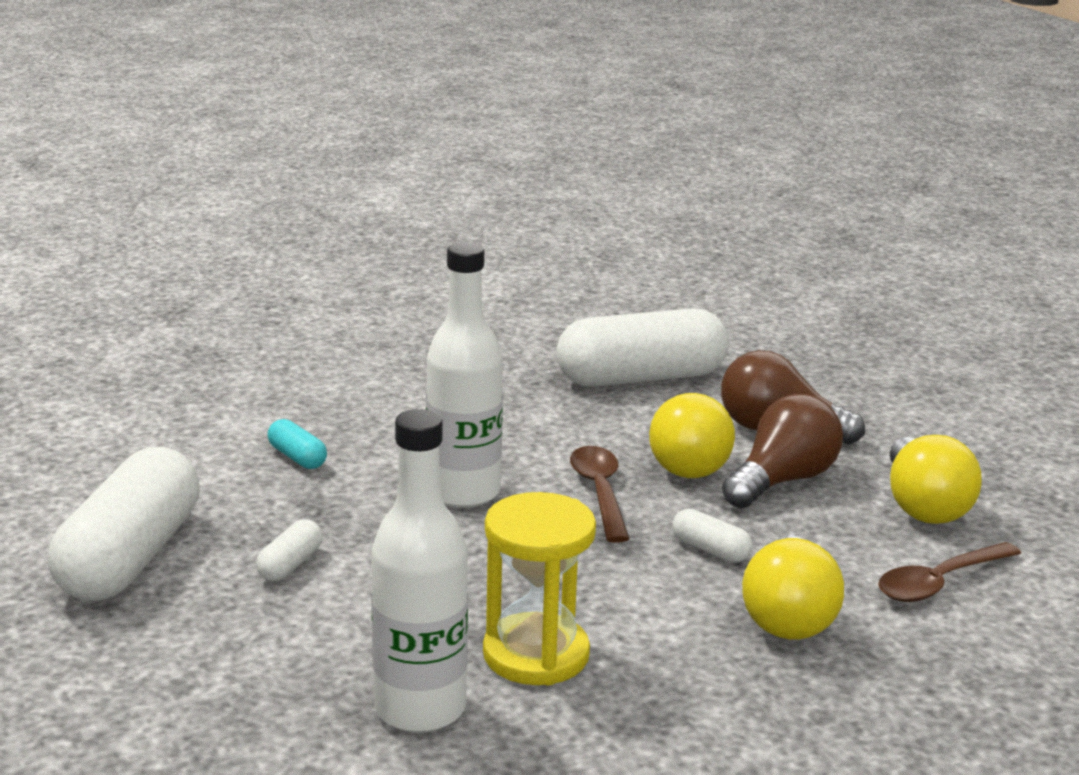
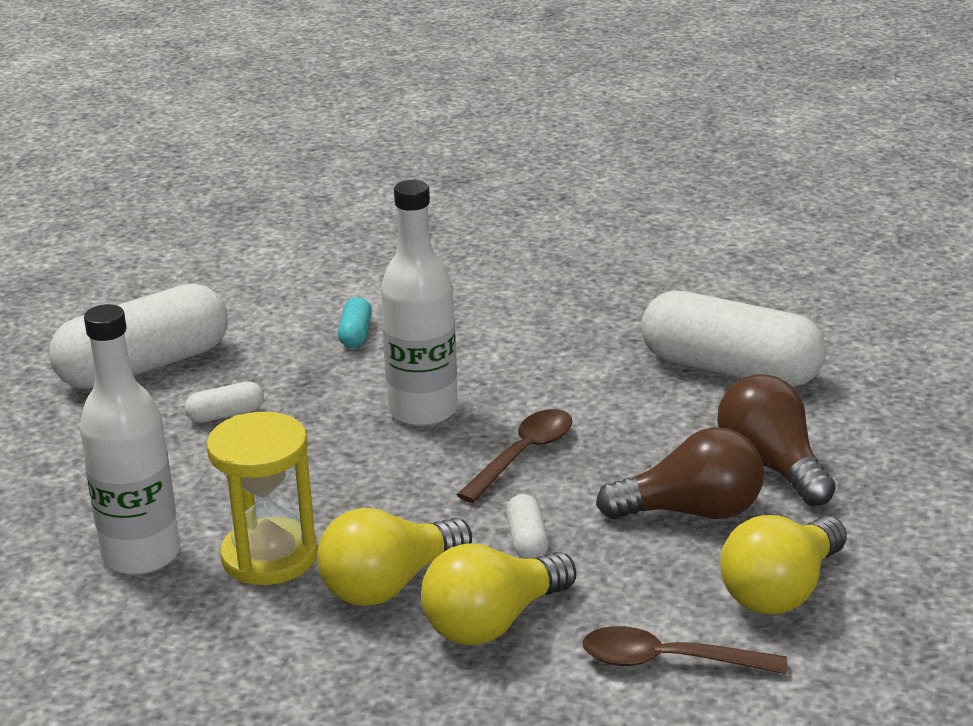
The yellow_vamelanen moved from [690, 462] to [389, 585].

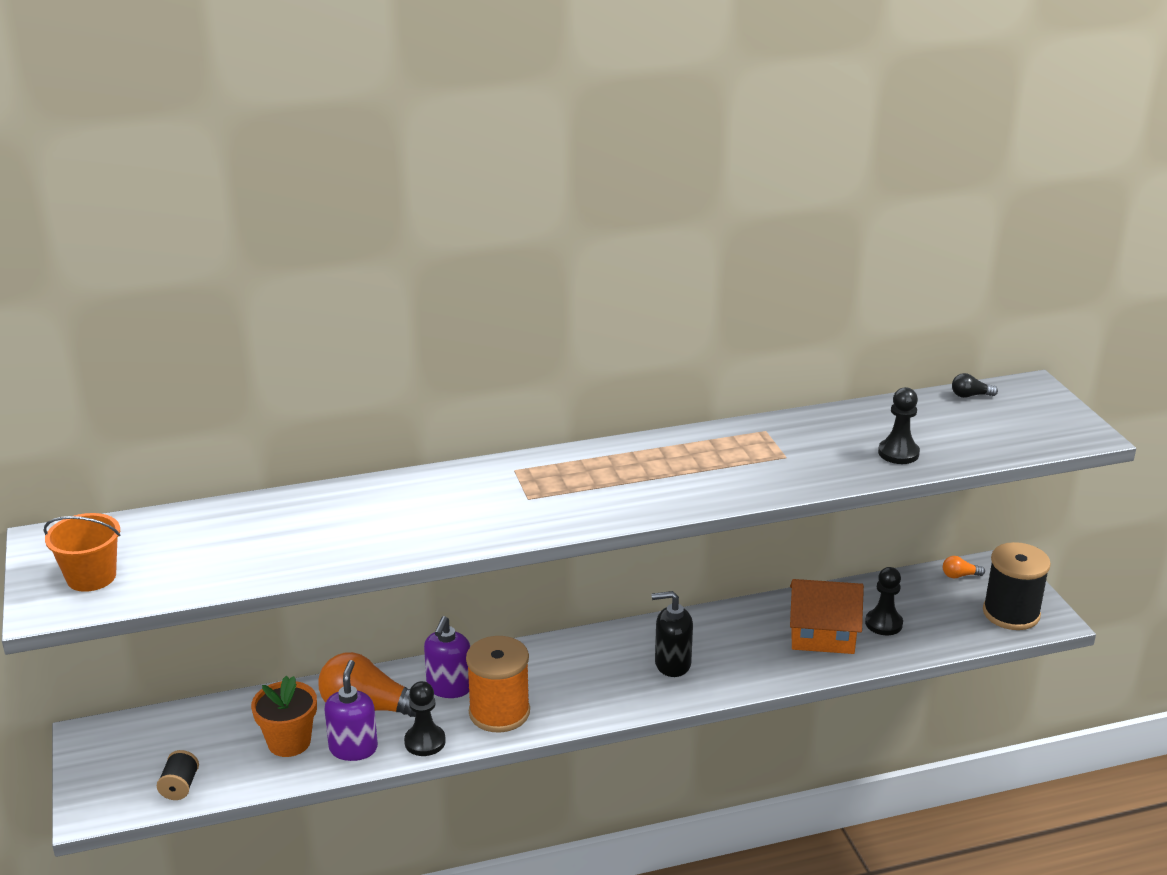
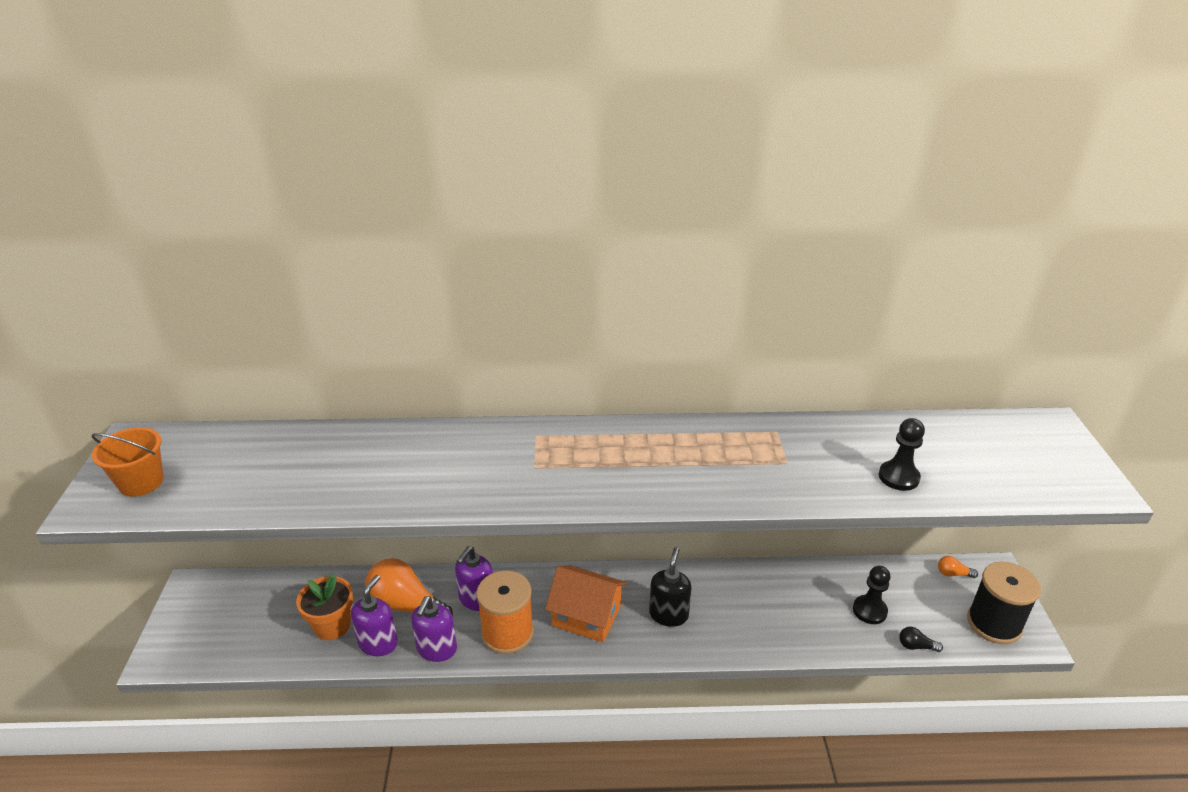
The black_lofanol at [180, 786] disappeared.
The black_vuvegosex at [425, 742] was replaced by the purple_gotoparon at [436, 649].
The black_gotoparon at [672, 664] turned 90 degrees clockwise.
The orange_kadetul moved from [822, 635] to [586, 616].
The black_vamelanen moved from [970, 395] to [916, 646].

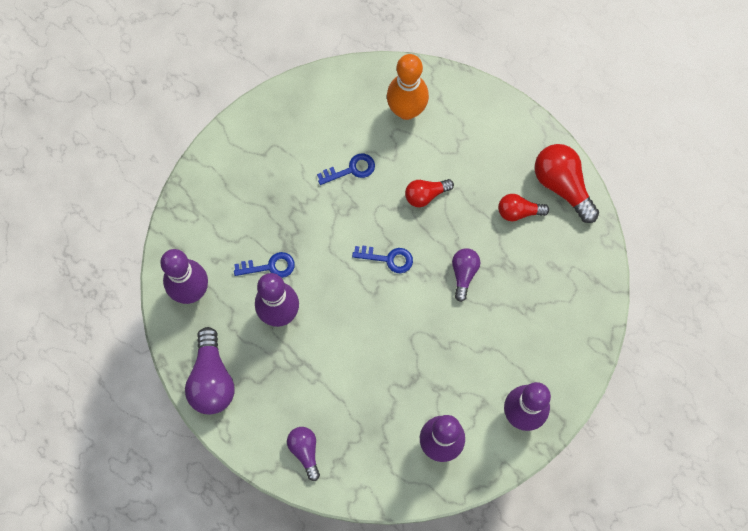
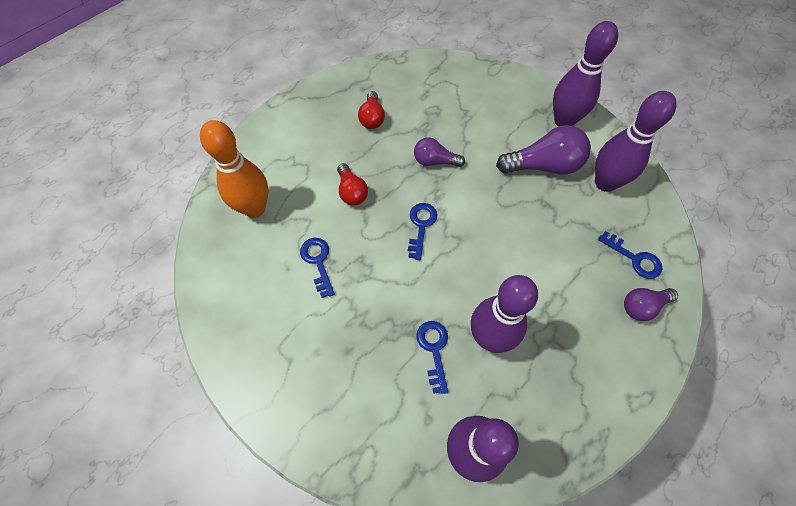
The purple_vamelanen moved from [212, 380] to [544, 166].
The red_vamelanen at [562, 185] disappeared.
The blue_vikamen at [634, 258] appeared.

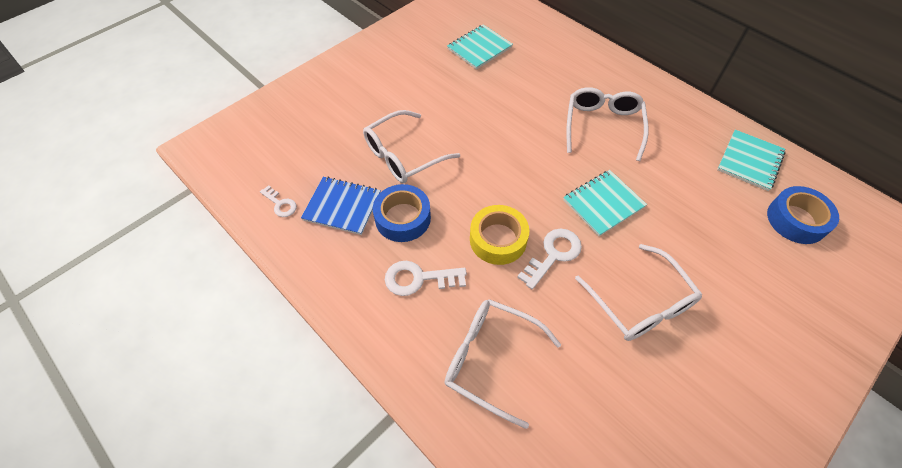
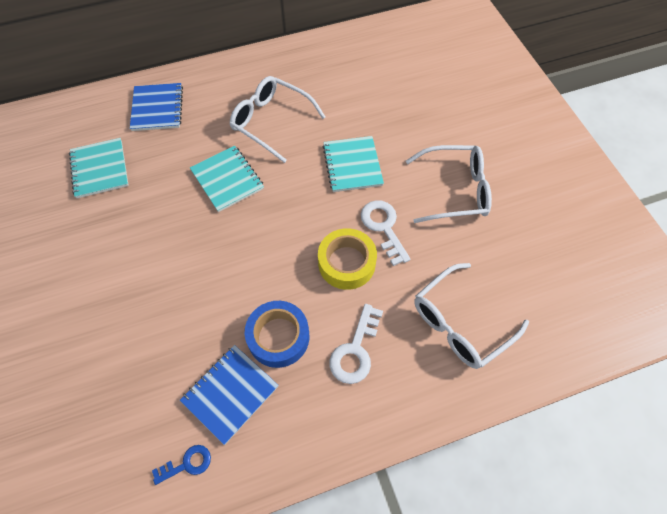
The white_vikamen at [280, 204] became the blue_vikamen at [187, 464].
The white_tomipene at [403, 155] disappeared.
The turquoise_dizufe moved from [750, 161] to [227, 179].
The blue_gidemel at [796, 220] disappeared.
The blue_dizufe at [157, 108] appeared.

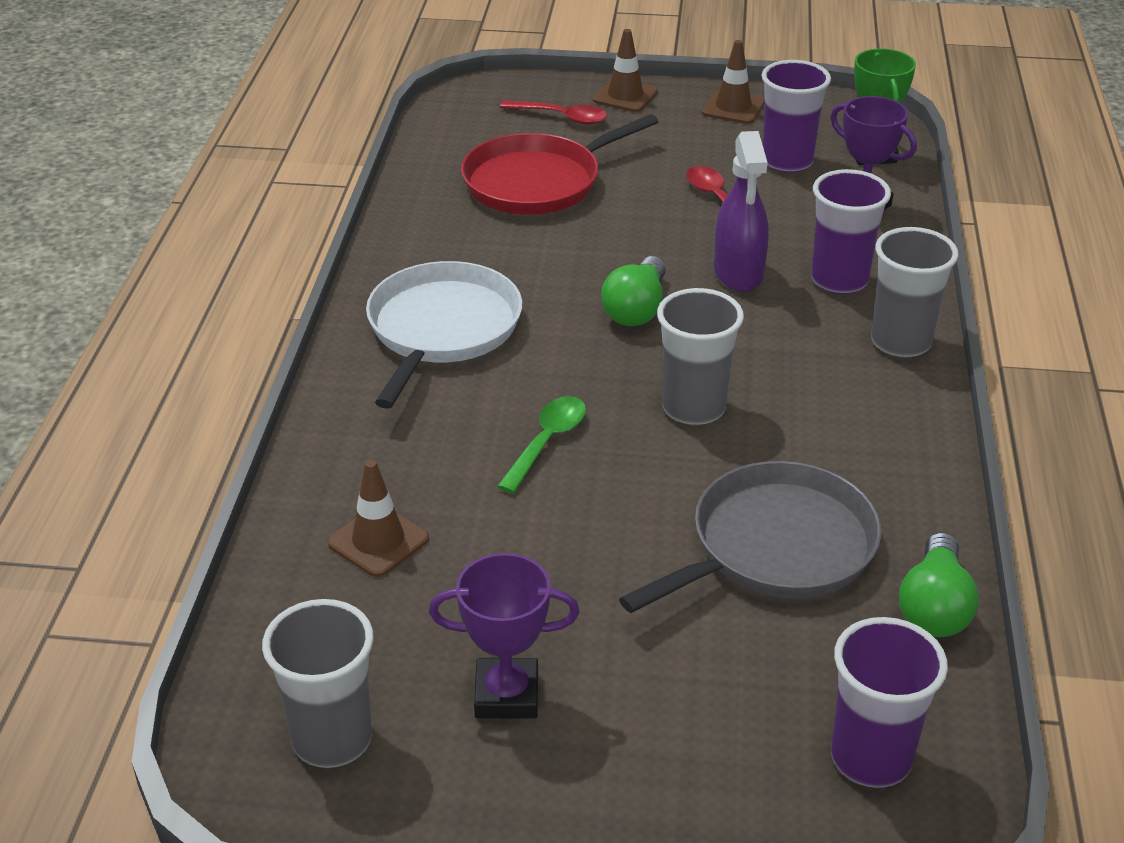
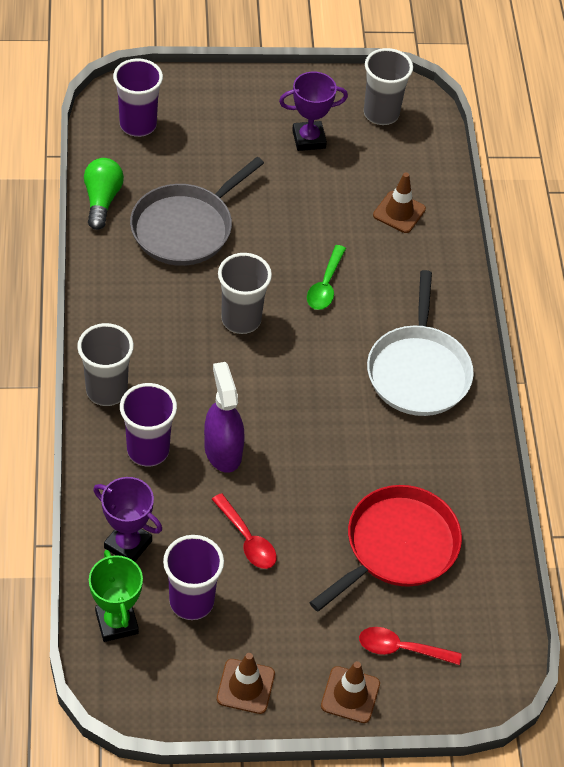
The green_vamelanen at [636, 309] disappeared.

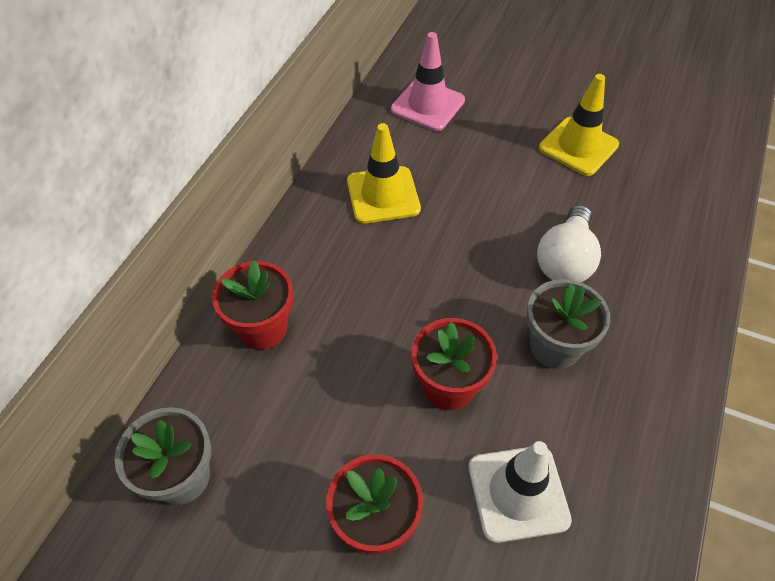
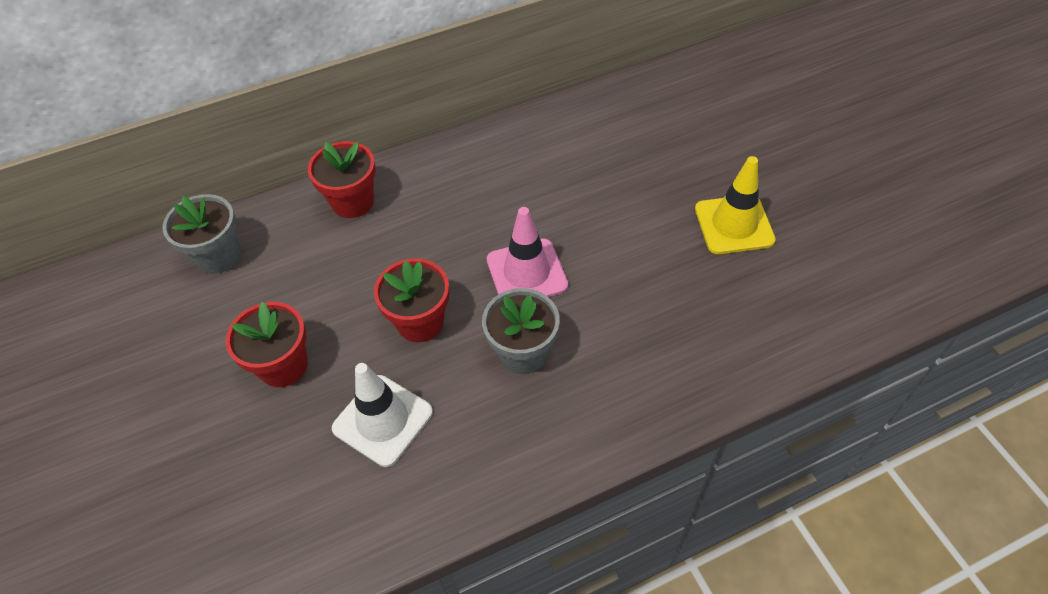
The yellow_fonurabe at [383, 195] disappeared.
The pink_fonurabe moved from [427, 105] to [526, 273].
The white_vamelanen at [565, 260] disappeared.

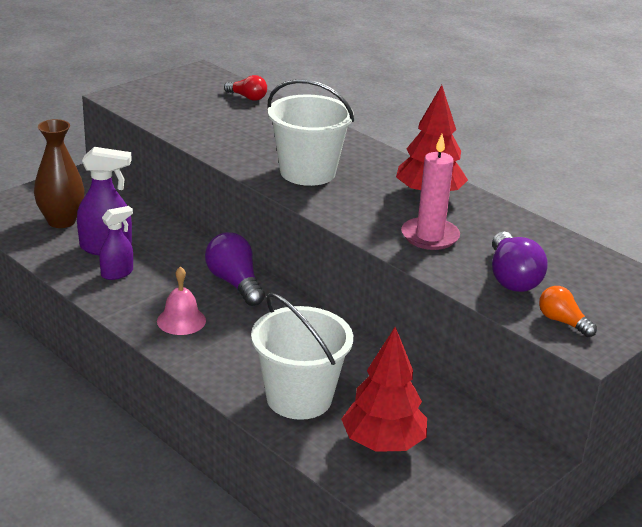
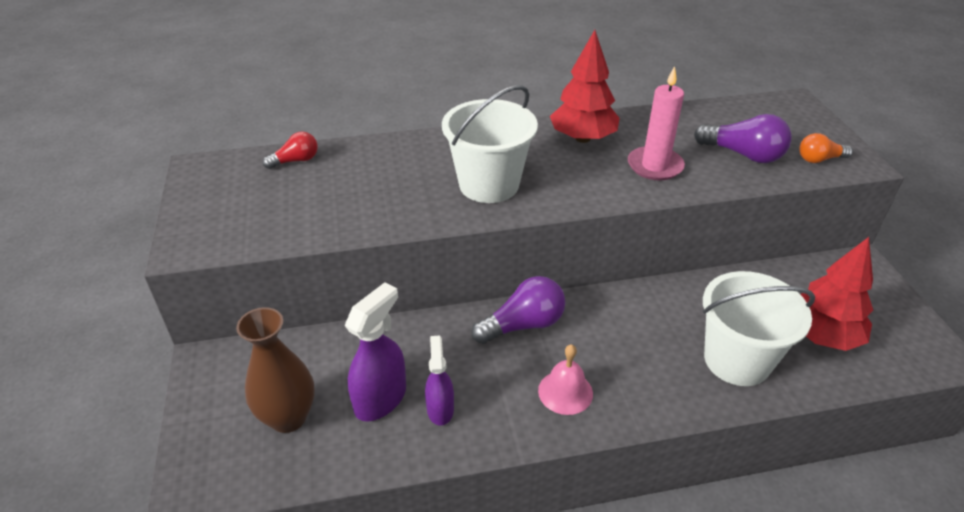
The purple_vamelanen at [235, 283] turned 150 degrees clockwise.

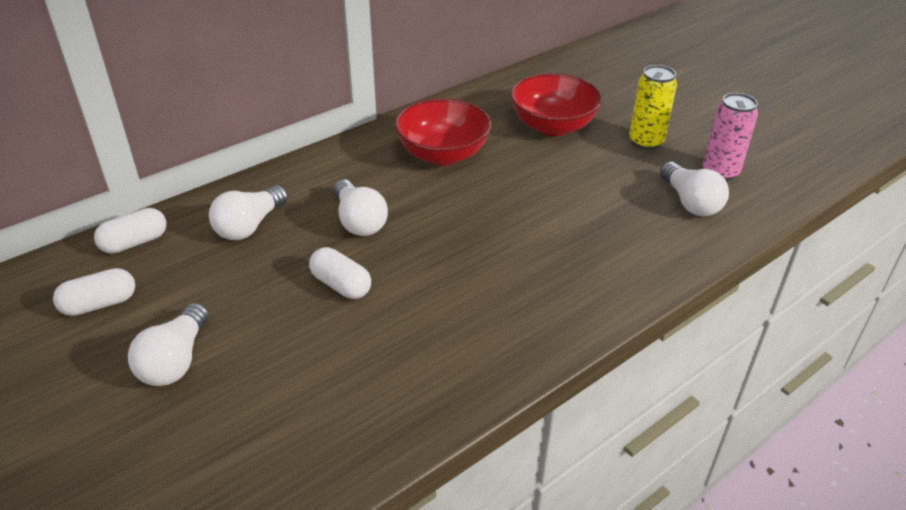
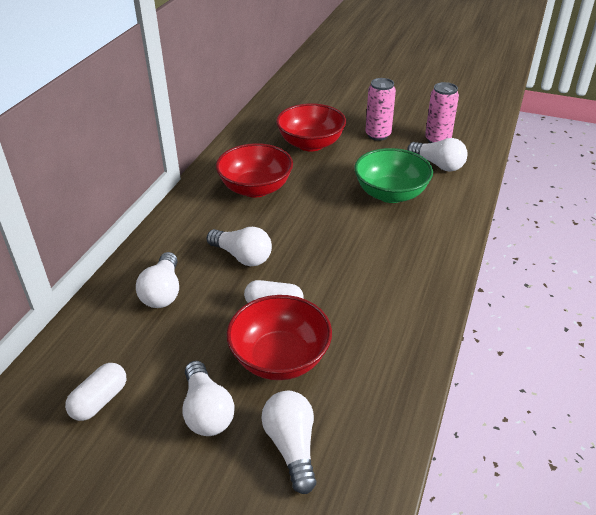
The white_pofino at [134, 242] disappeared.
The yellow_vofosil at [645, 142] became the pink_vofosil at [378, 135].
The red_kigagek at [280, 358] appeared.
The white_vamelanen at [292, 446] appeared.
The green_kigagek at [390, 194] appeared.

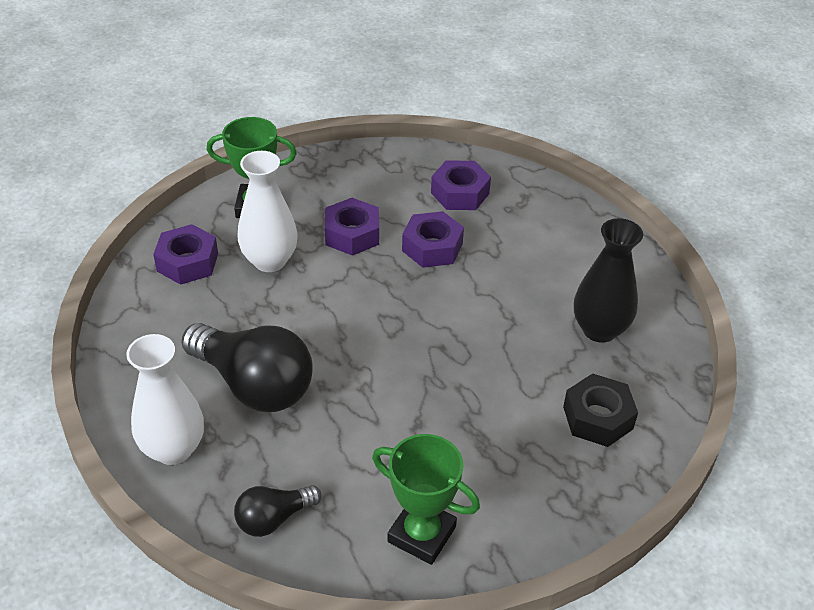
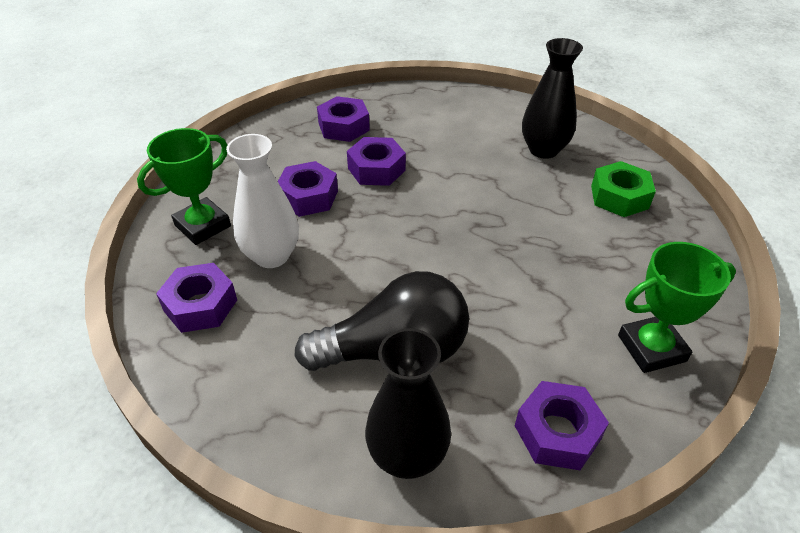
The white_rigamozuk at [173, 449] became the black_rigamozuk at [407, 456].
The black_vamelanen at [273, 519] was replaced by the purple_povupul at [557, 432].
The black_povupul at [598, 417] became the green_povupul at [619, 197].

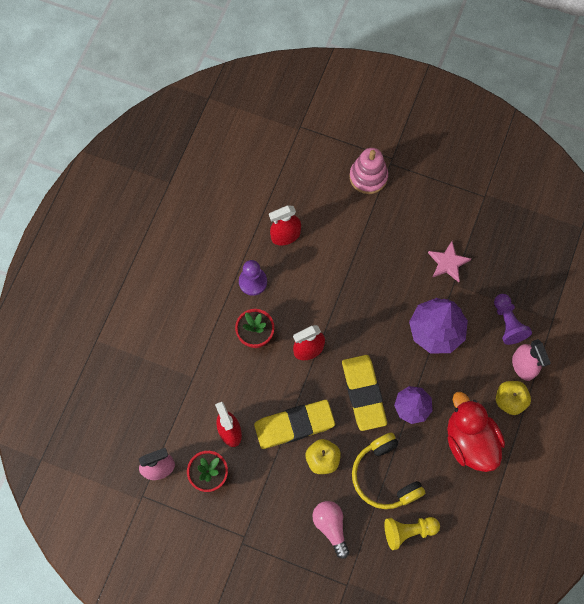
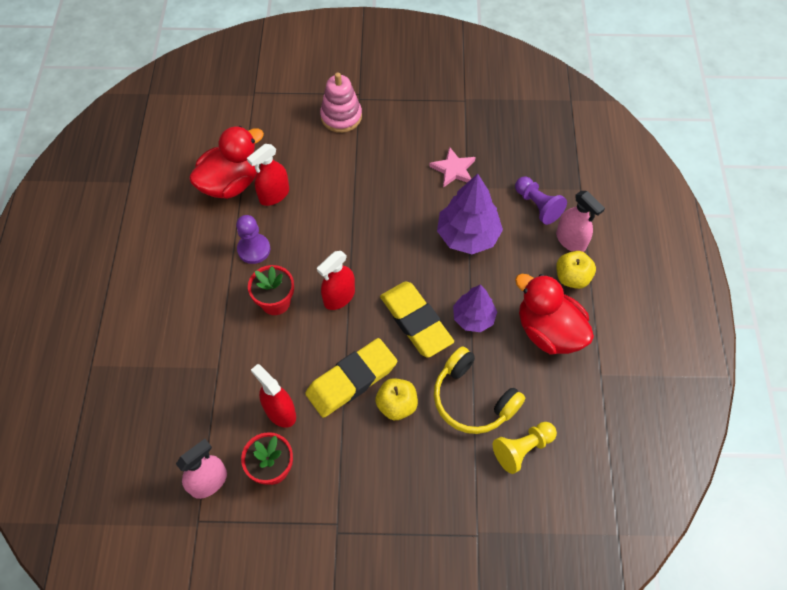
The pink_vamelanen at [331, 526] disappeared.
The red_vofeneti at [231, 183] appeared.

